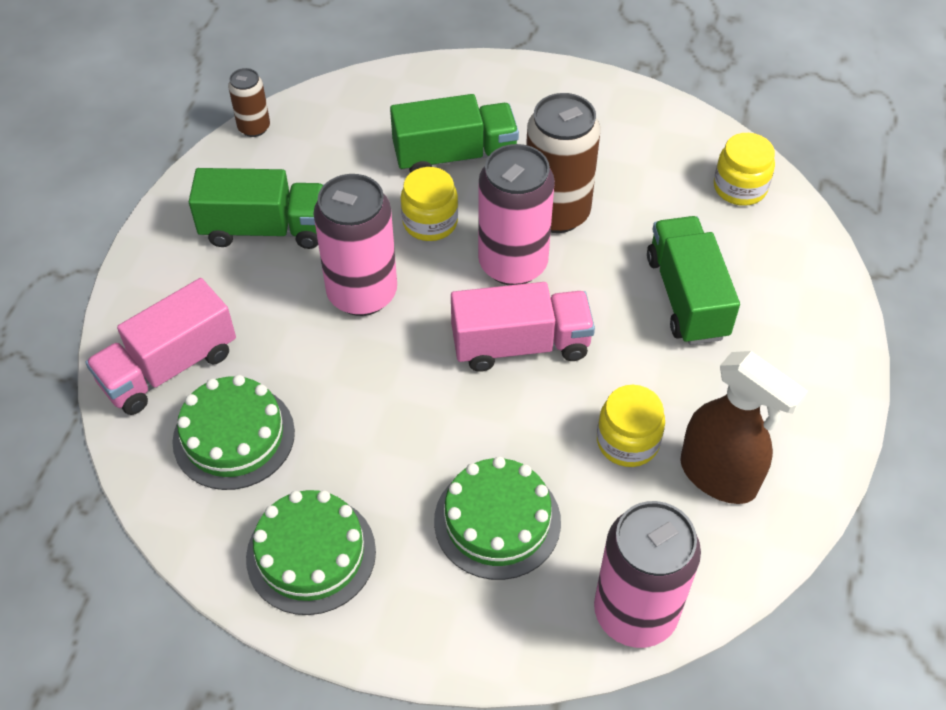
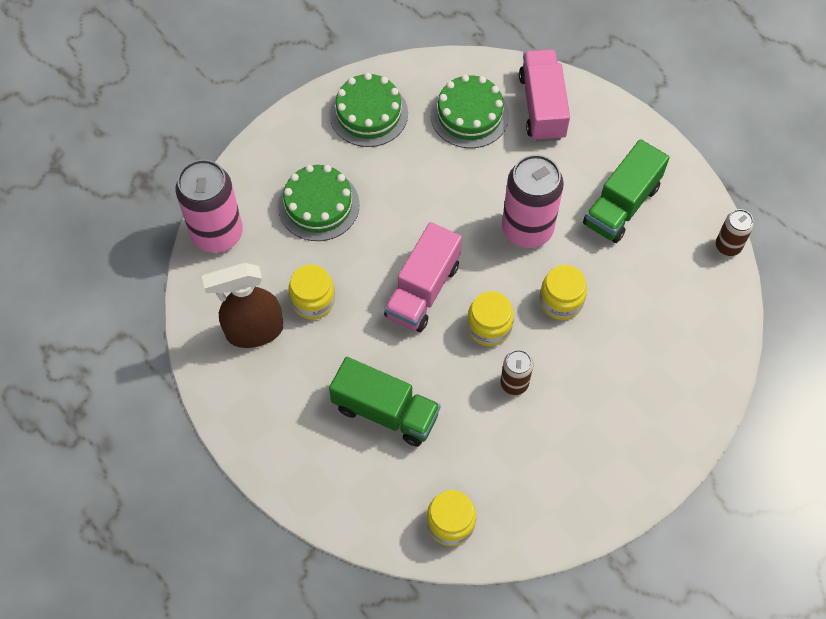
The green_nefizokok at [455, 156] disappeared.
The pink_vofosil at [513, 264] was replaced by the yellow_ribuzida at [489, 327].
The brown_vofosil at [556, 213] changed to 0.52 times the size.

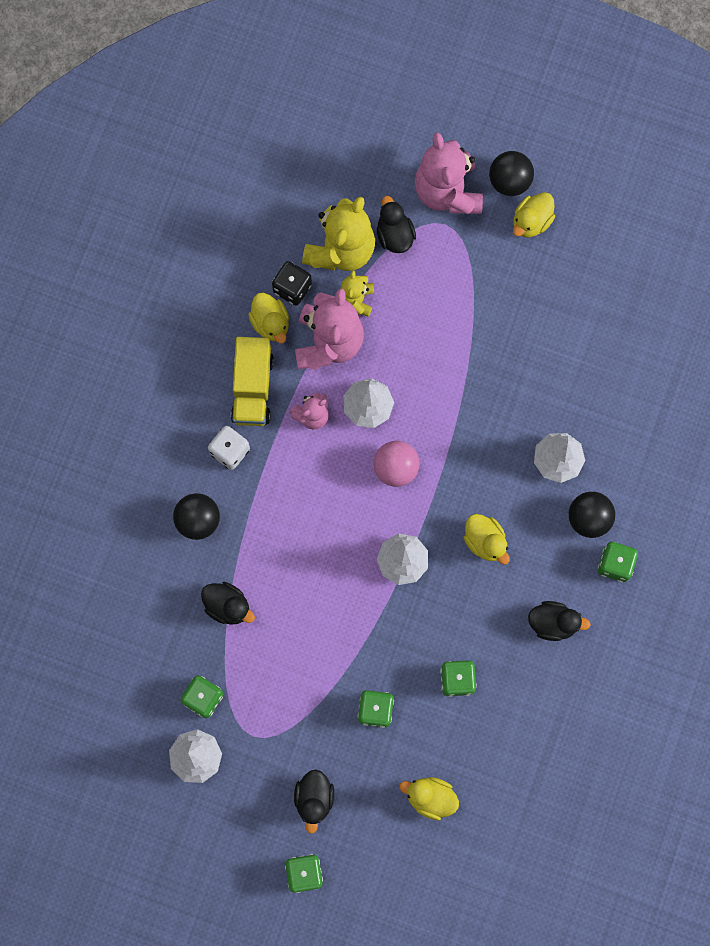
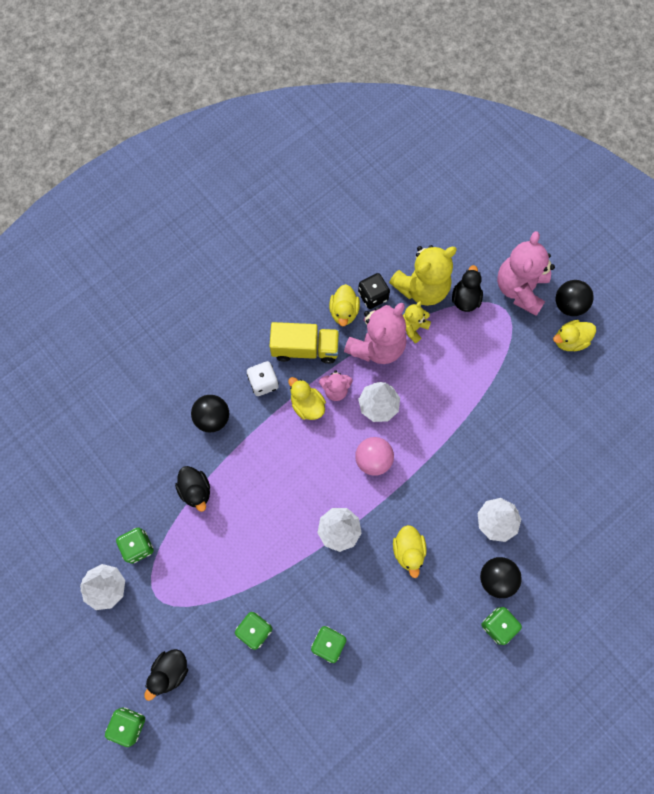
The yellow_nefizokok at [252, 388] turned 120 degrees counterclockwise.
The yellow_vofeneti moved from [430, 797] to [307, 405].
The black_vofeneti at [553, 623] disappeared.

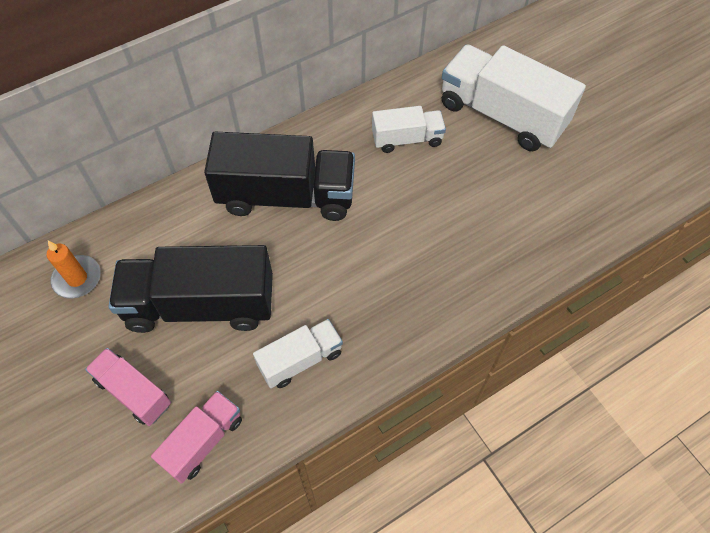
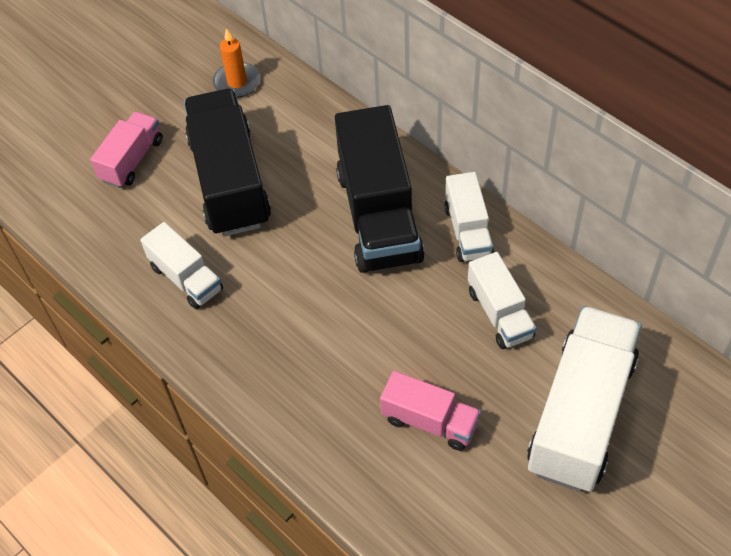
The pink_nefizokok moved from [203, 441] to [430, 421].
The white_nefizokok at [468, 231] appeared.

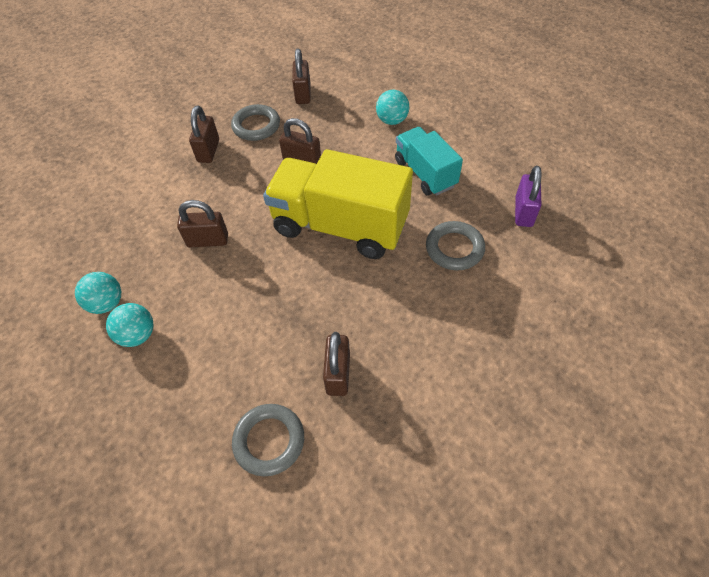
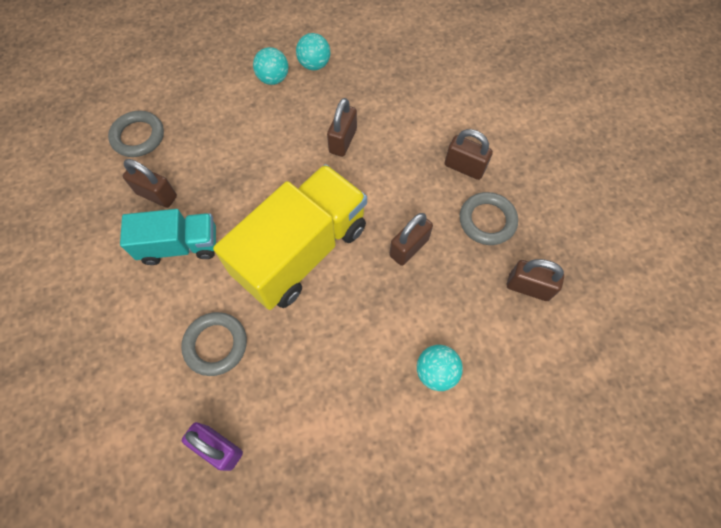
The turquoise_nefizokok moved from [425, 173] to [180, 245].

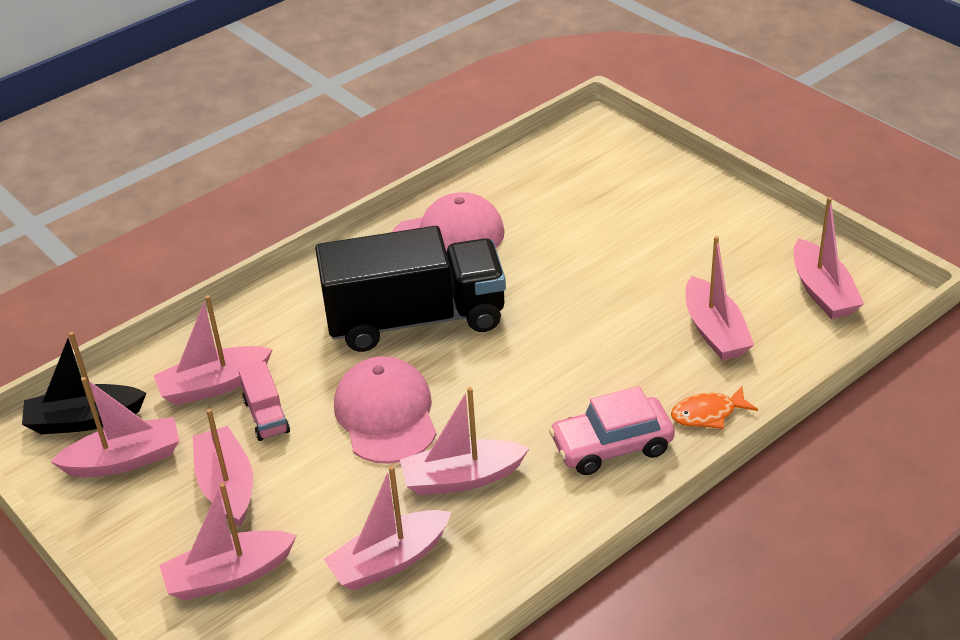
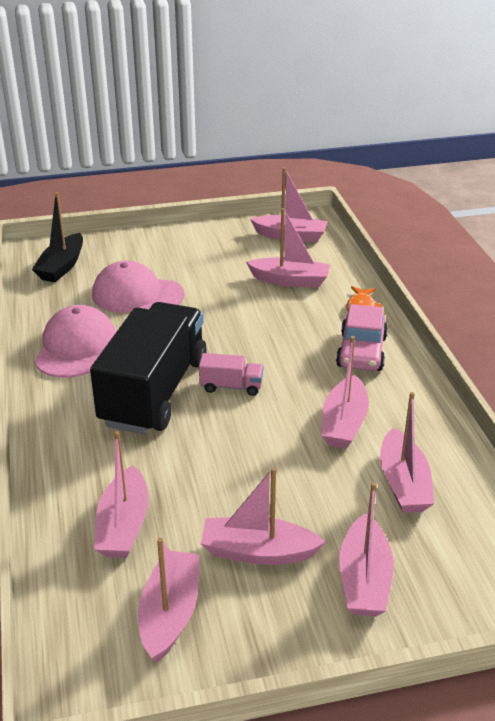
The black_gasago moved from [84, 420] to [62, 266].
The pink_nefizokok moved from [266, 416] to [231, 386].
The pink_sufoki moved from [386, 415] to [137, 295].

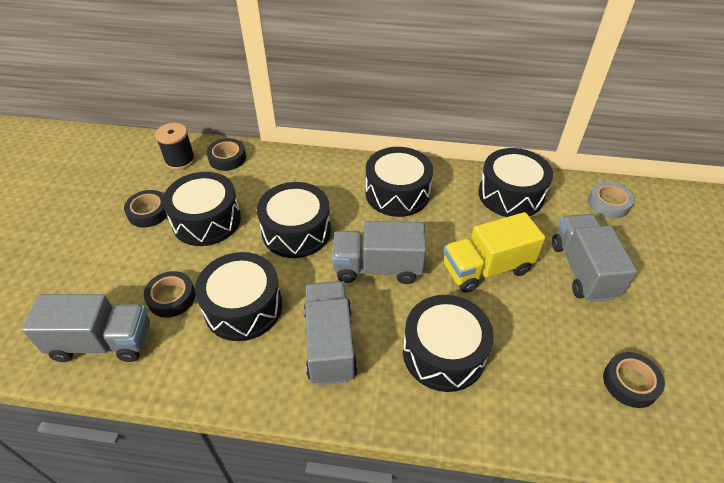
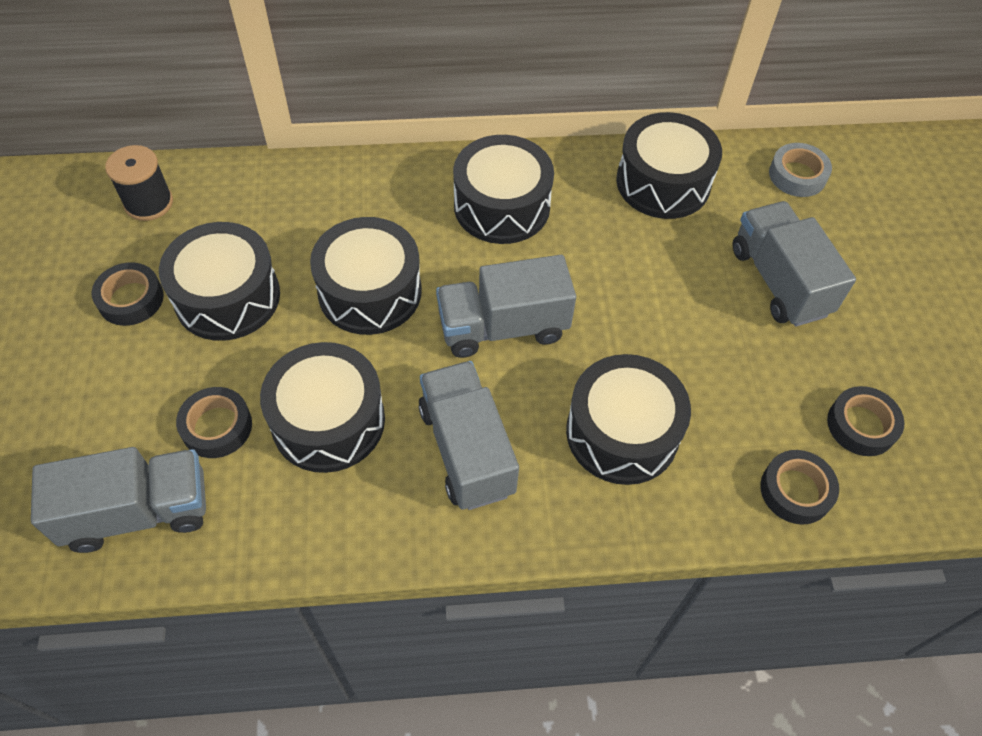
The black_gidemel moved from [227, 158] to [796, 491].
The yellow_nefizokok at [486, 268] disappeared.

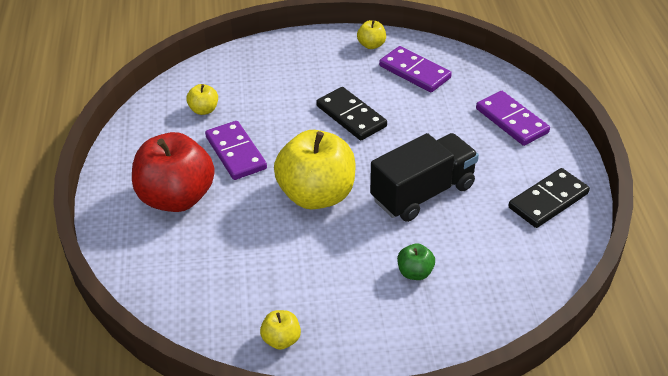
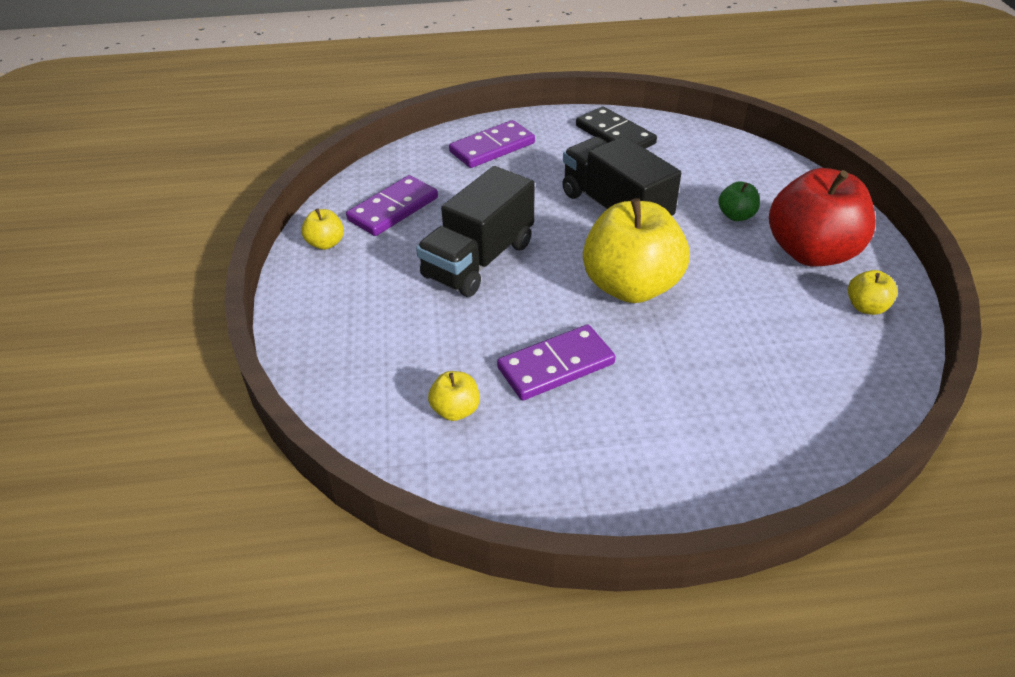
The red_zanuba moved from [176, 198] to [811, 252].
The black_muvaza at [351, 116] was replaced by the black_nefizokok at [479, 260].

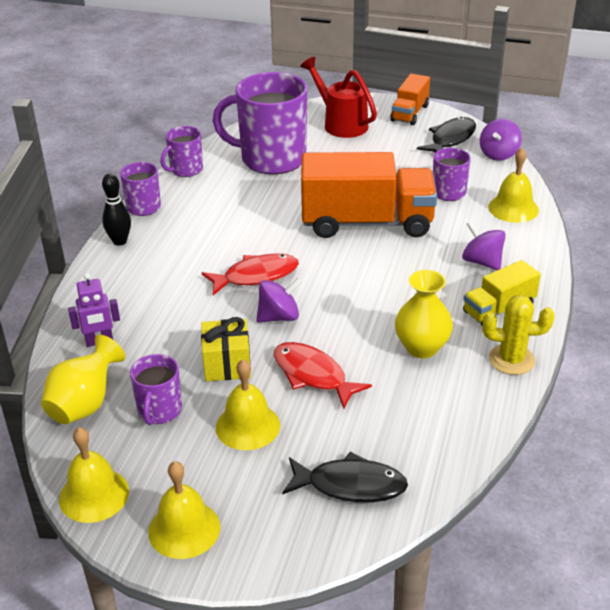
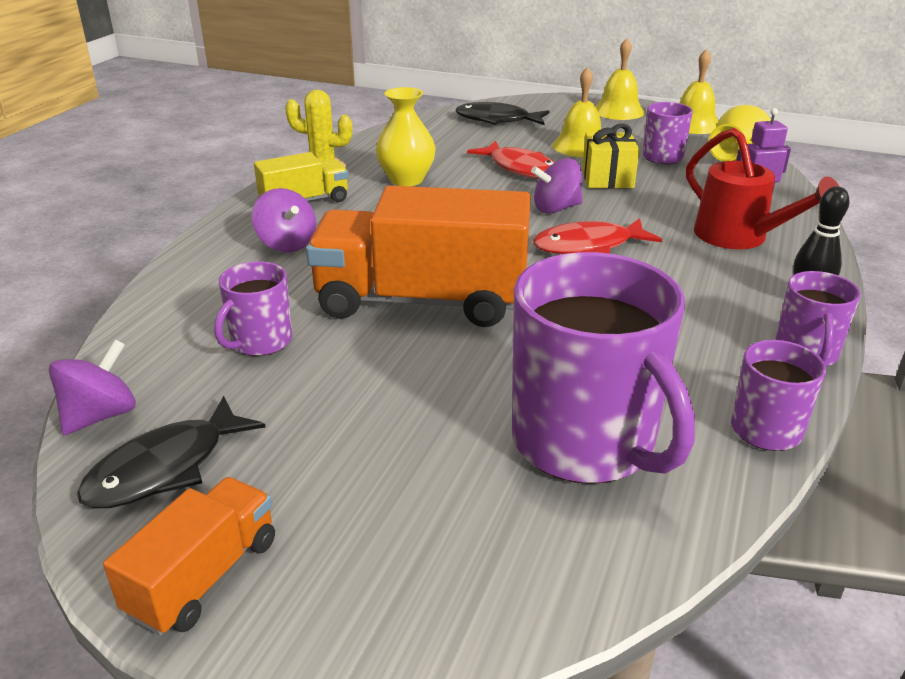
The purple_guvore at [271, 159] turned 45 degrees clockwise.
The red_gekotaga moved from [341, 124] to [739, 237].
The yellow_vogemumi at [513, 208] disappeared.

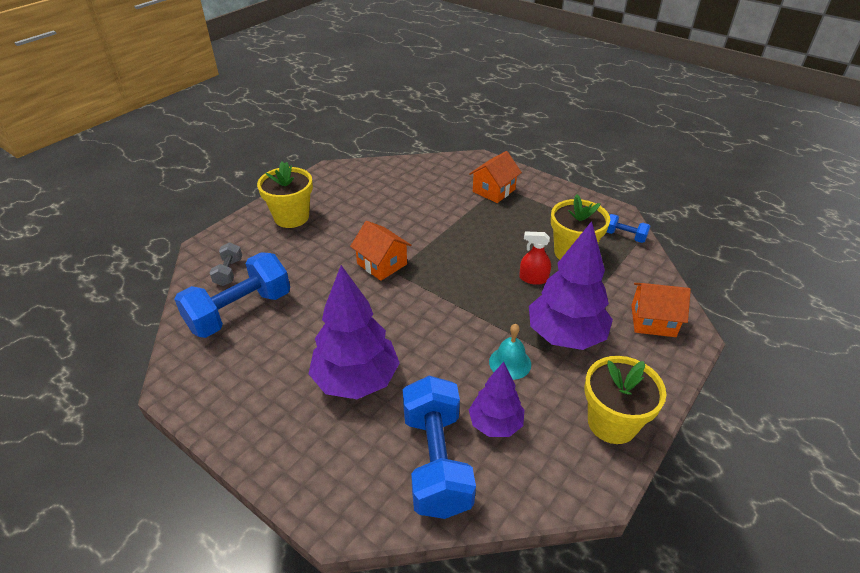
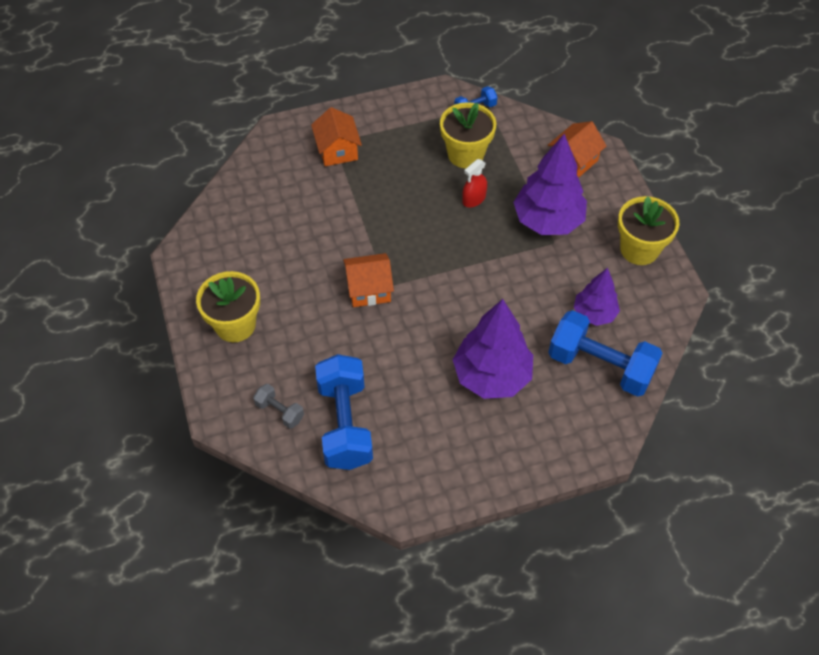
The turquoise_vogemumi at [510, 363] disappeared.

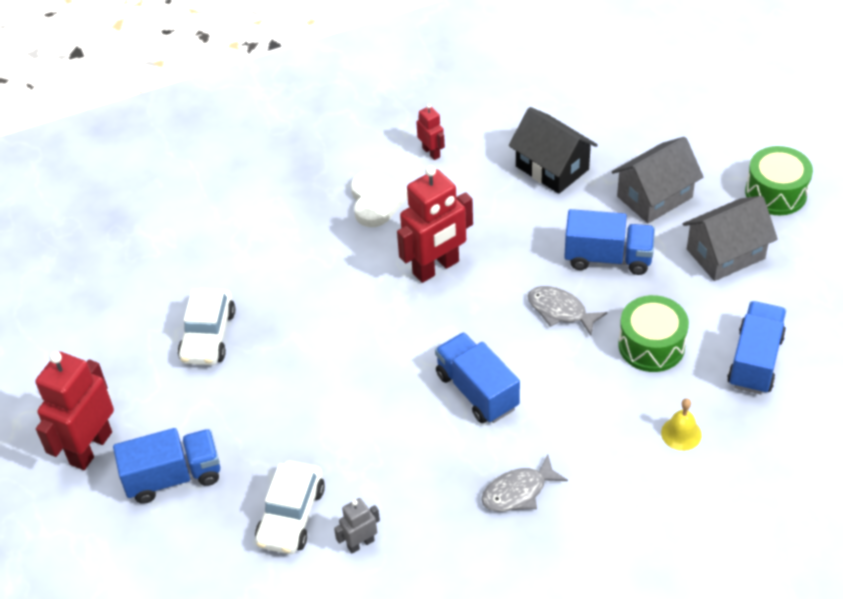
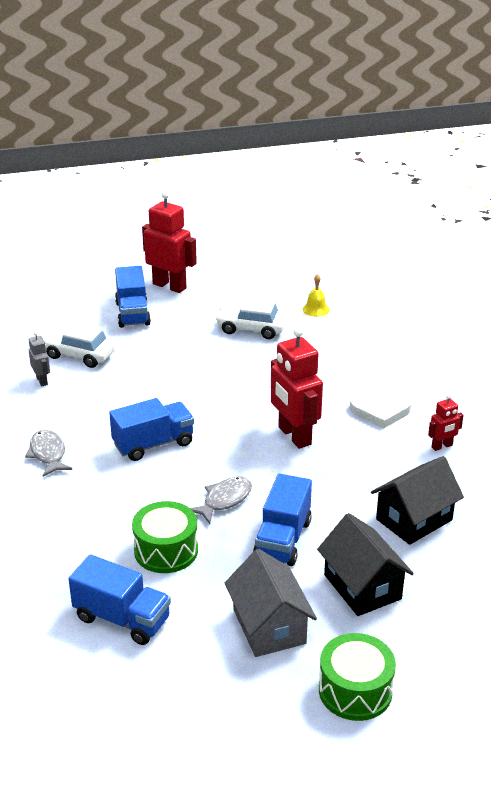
The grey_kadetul at [654, 197] became the black_kadetul at [362, 587].
The yellow_vogemumi moved from [681, 433] to [316, 309].

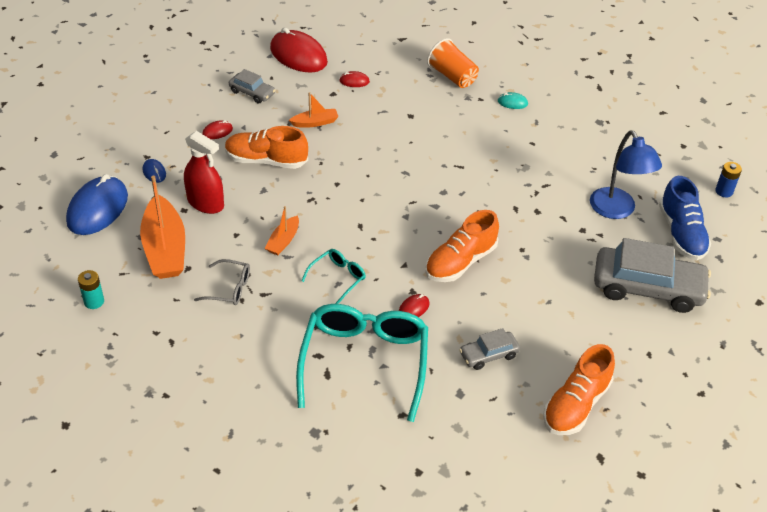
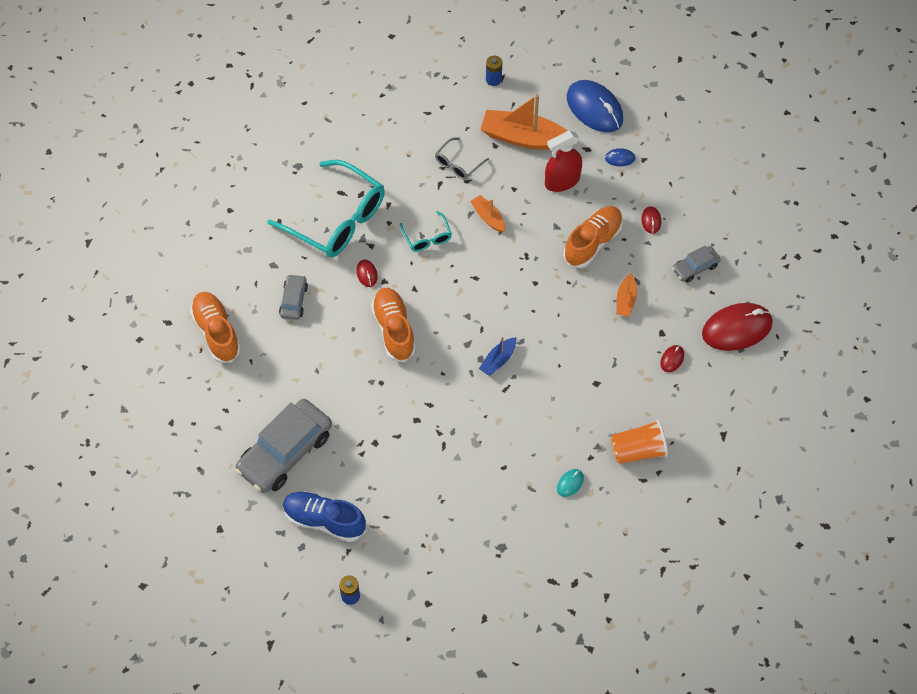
The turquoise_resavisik at [94, 301] became the blue_resavisik at [493, 79].
The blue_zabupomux at [617, 210] disappeared.
The blue_gasago at [498, 360] appeared.

